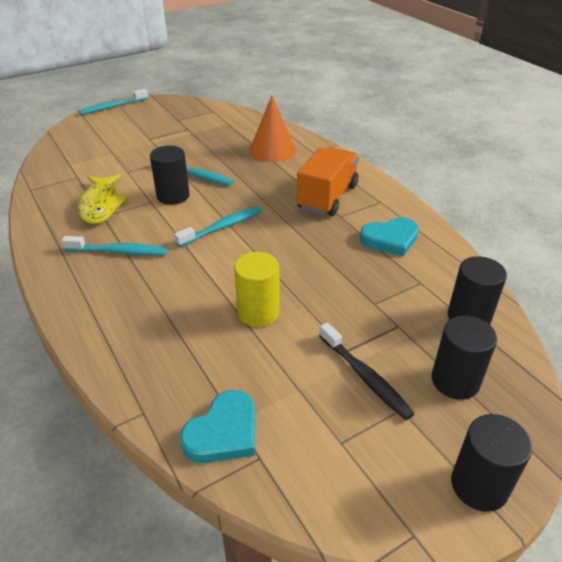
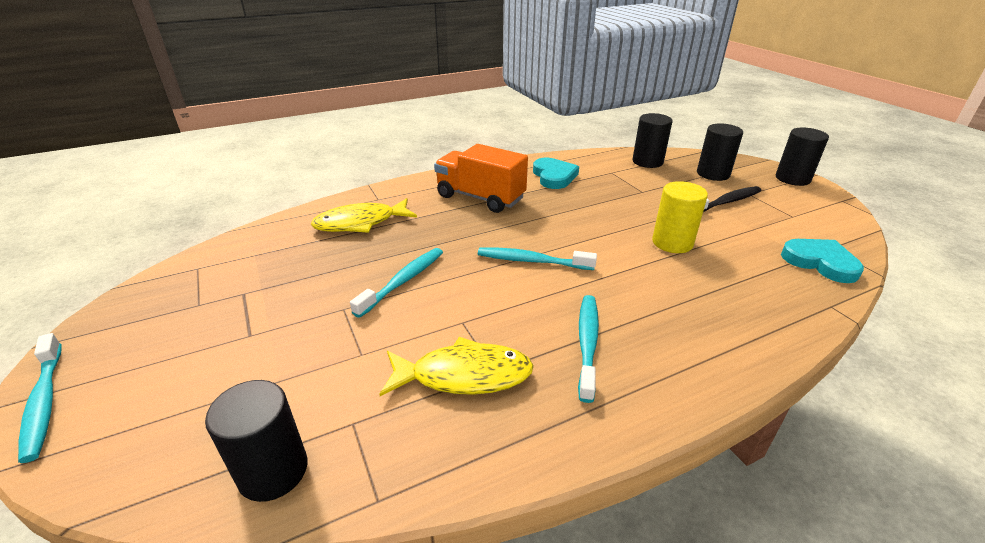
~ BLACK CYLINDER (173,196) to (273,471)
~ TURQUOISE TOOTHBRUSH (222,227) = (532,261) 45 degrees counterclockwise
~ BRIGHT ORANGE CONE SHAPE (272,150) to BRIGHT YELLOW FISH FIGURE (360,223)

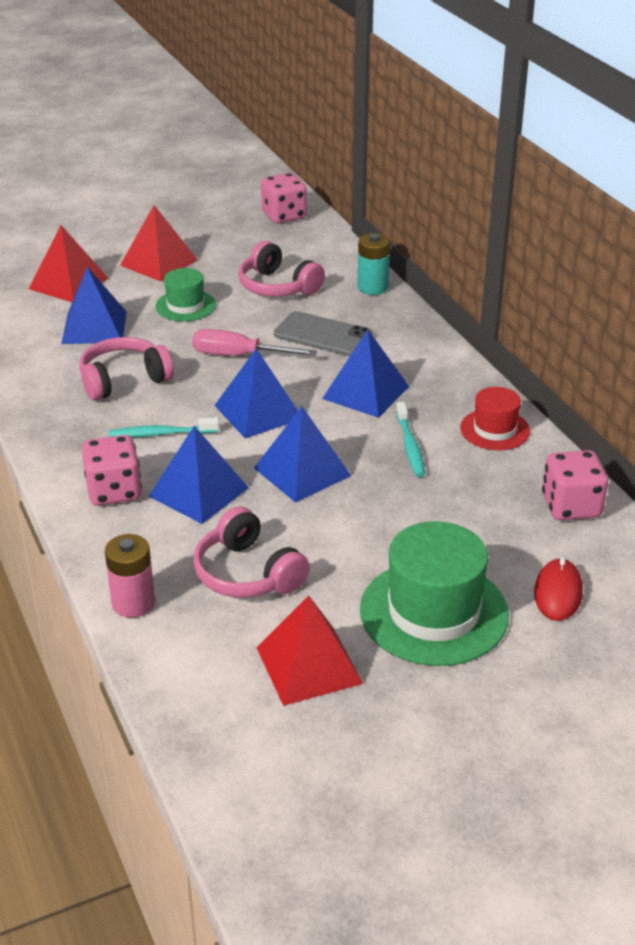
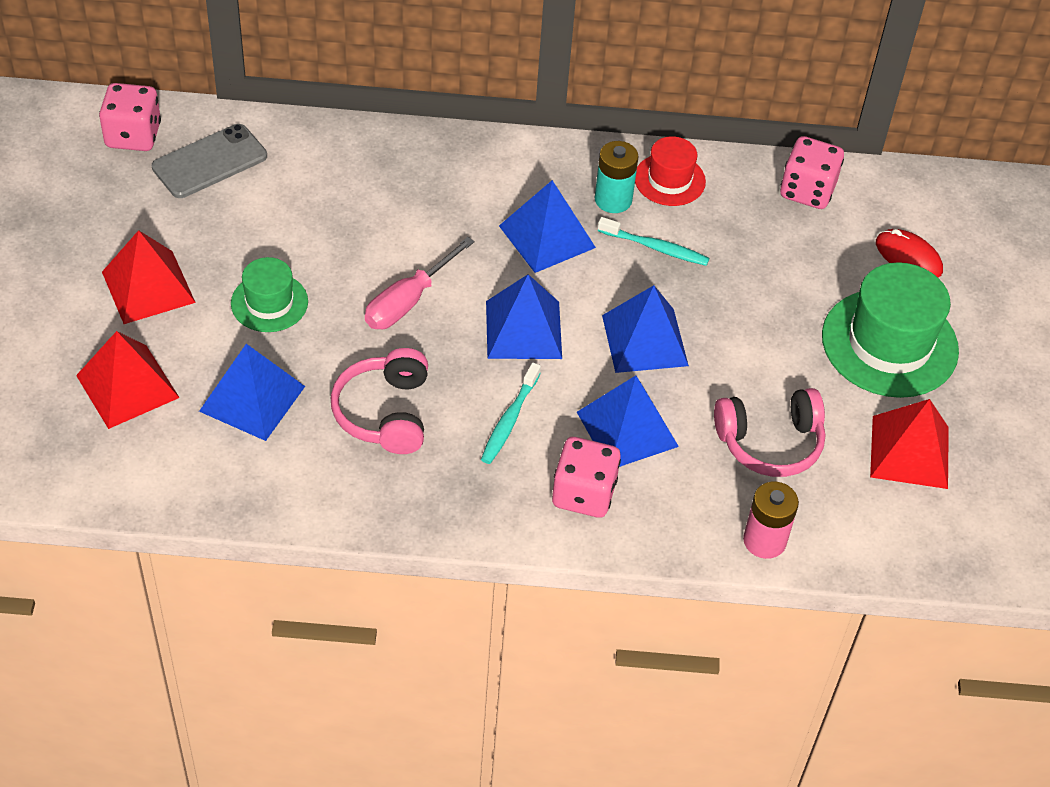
- ROSE-PINK HEADPHONES (277,286)
~ GRAY MOBILE PHONE (323,335) to (210,162)
~ TURQUOISE AA BATTERY (372,287) to (613,200)

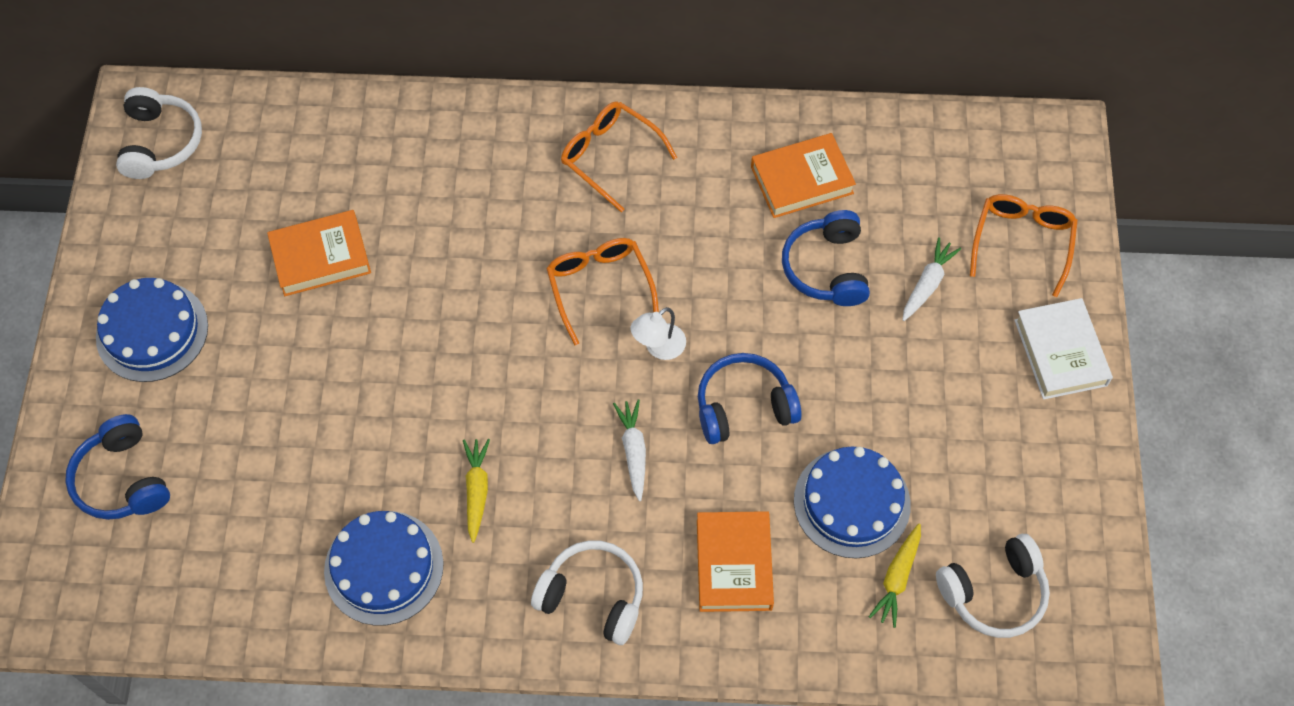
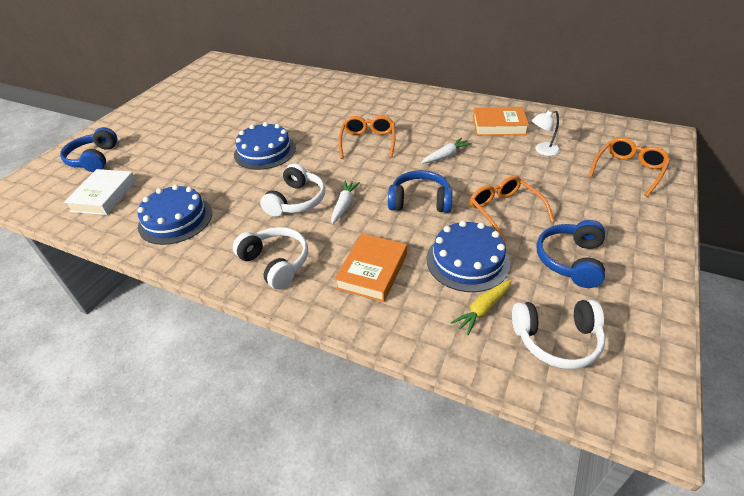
~ BLUE CAKE (152,331) to (265,151)
~ WHITE HEADPHONES (161,142) to (296,201)
- BRIGHT ORANGE HARDCOVER (321,257)
- BRIGHT YELLOW TOY CARROT (476,491)
~ BRIGHT ORANGE SPECTACLES (609,156) to (504,211)
~ WHITE LAMP (658,347) to (542,150)
~ BLUE HEADPHONES (826,268) to (570,260)
~ WHITE TOY CARROT (927,284) to (445,156)
~ WHITE HARDCOVER (1060,352) to (104,196)

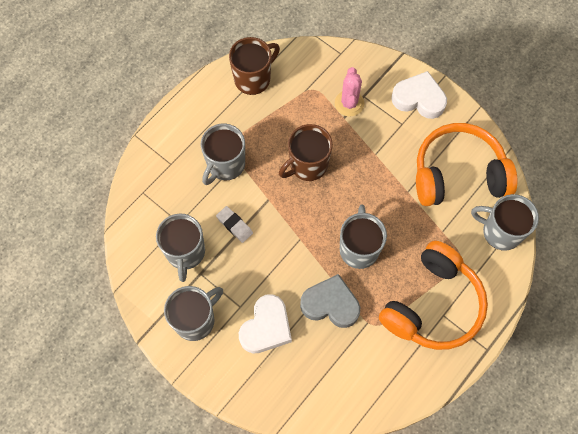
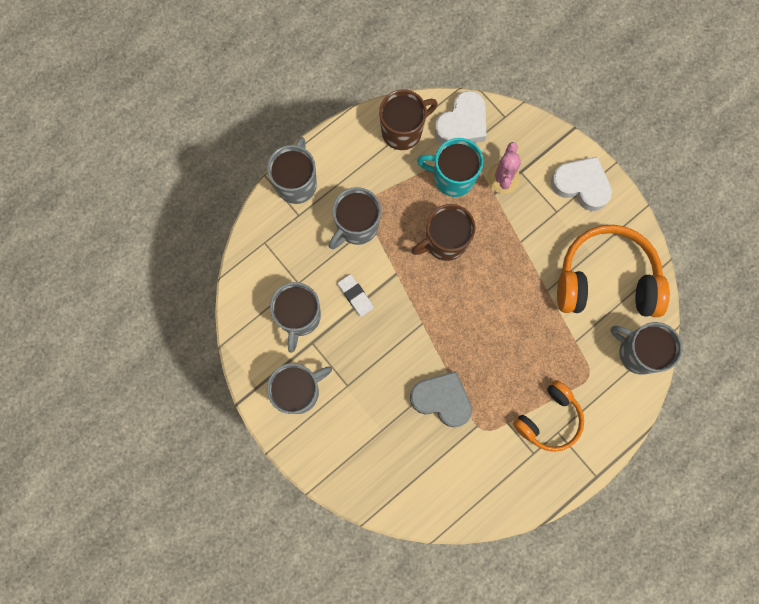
~ WHITE LOVE HEART (266,327) to (462,124)
~ GRAY MUG (359,248) to (297,183)
~ BRIGHT ORANGE HEADPHONES (433,305) = (549,419) x0.61
+ TURQUOISE MUG (452,177)

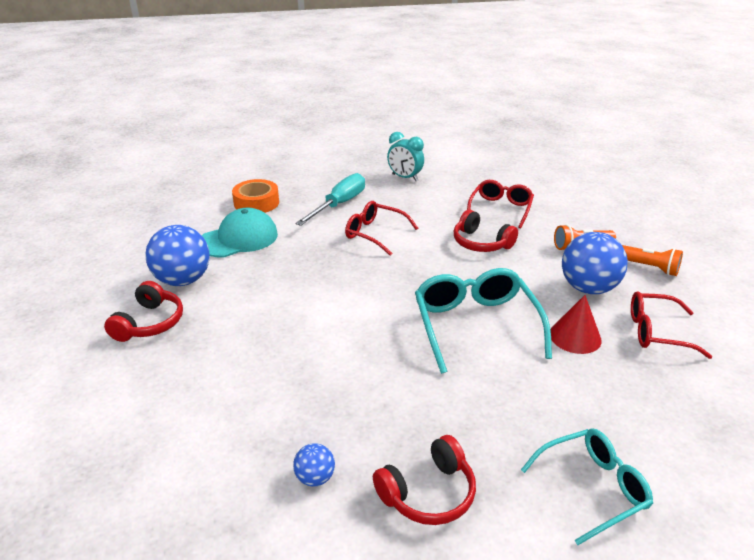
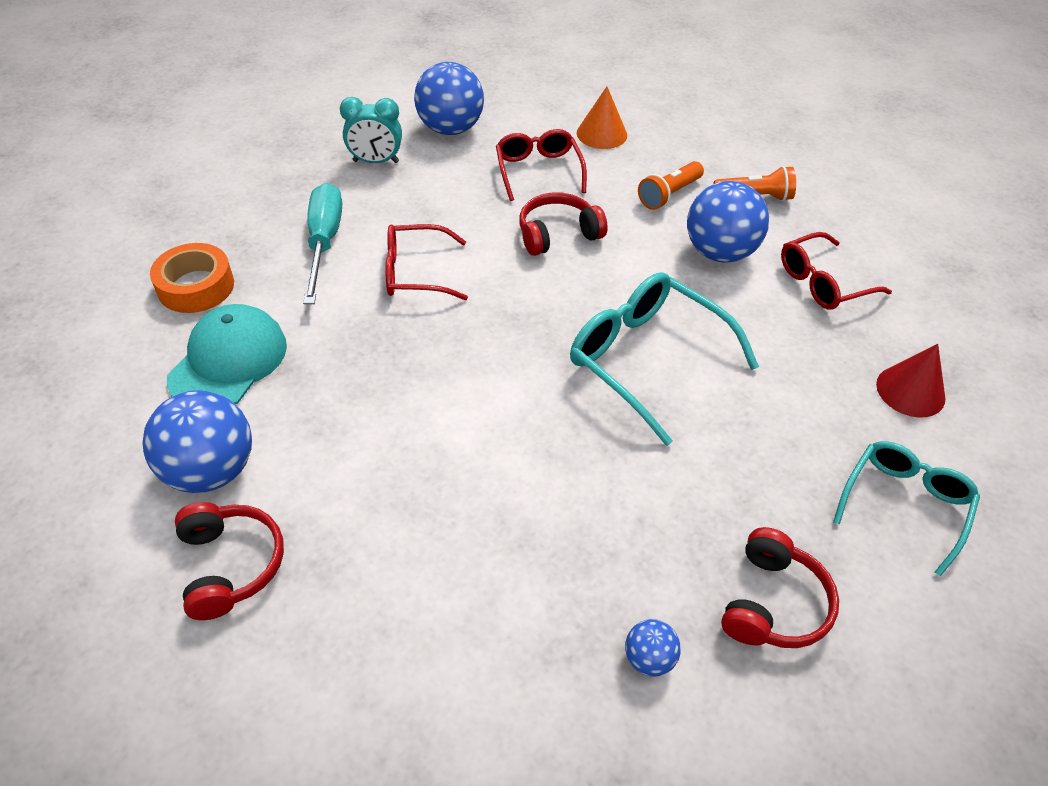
~ SCARLET HEADPHONES (481,243) = (557,234) 150 degrees clockwise
~ SCARLET CONE SHAPE (575,336) to (910,391)
+ BLUE PLAY BALL (450,129)
+ BRIGHT ORANGE CONE SHAPE (601,134)

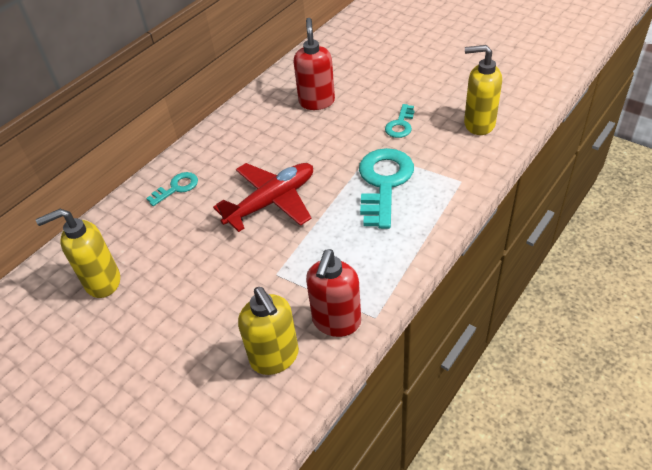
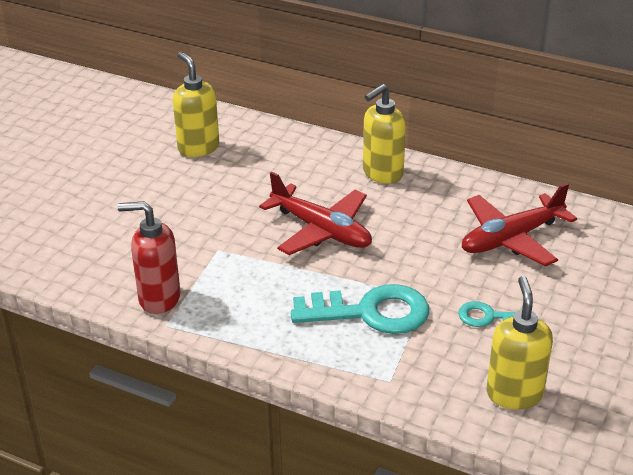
- TURQUOISE DOOR KEY (177,188)
~ BRIGHT YELLOW SOAP DISPENSER (275,357) to (382,173)
~ SCARLET SOAP DISPENSER (316,102) to SCARLET AEROPLANE (511,239)

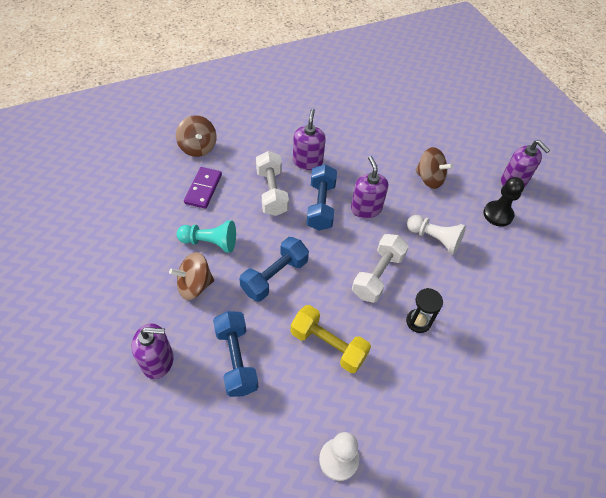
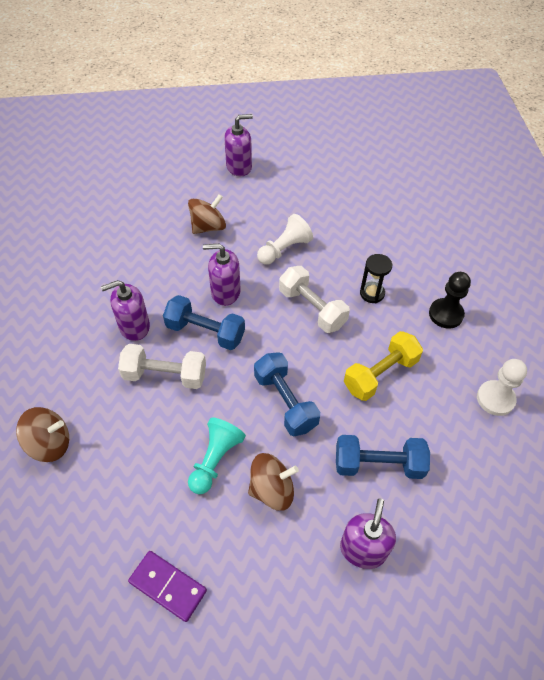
~ RUSSET WHIRLIGIG (194,285) = (272,489) 105 degrees counterclockwise
~ VIOLET DOMINO (203,189) to (168,586)
~ VIOLET SOAP DISPENSER (307,161) = (134,326) 45 degrees counterclockwise
~ BLACK CHESS PAWN (498,214) to (446,314)

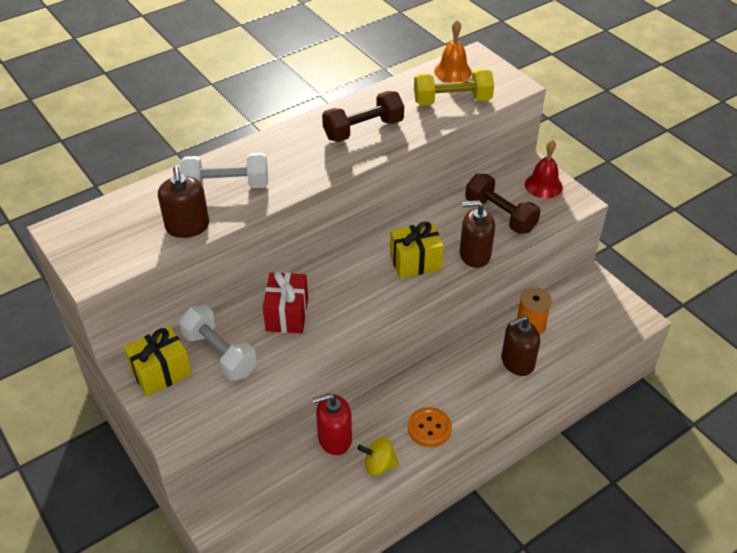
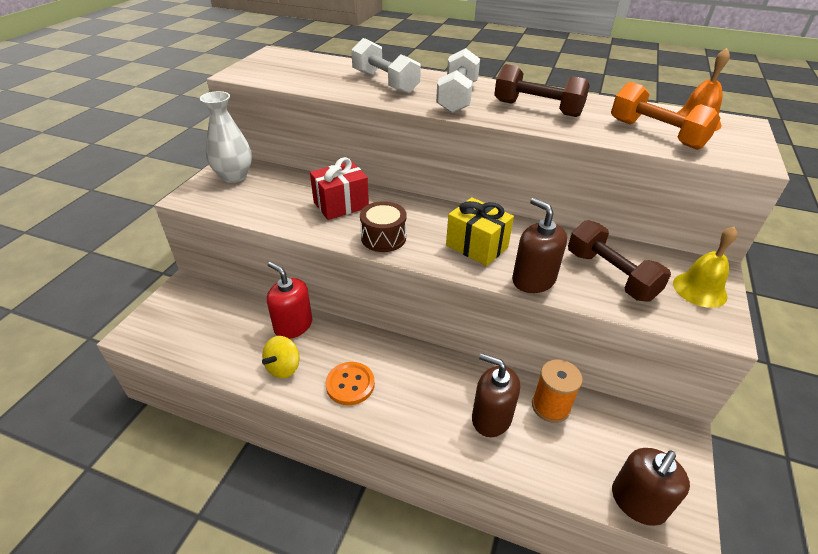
~ BRIGHT YELLOW WRAPPED GIFT (161,372) to WHITE VASE (234,176)
~ RUSSET SOAP DISPENSER (187,227) to (638,502)
~ WHITE HAND WEIGHT (220,354) to (457,97)
~ BRIGHT YELLOW WHIRLIGIG (379,465) = (283,367) 120 degrees counterclockwise
~ BRIGHT YELLOW HAND WEIGHT (452,101) to BRIGHT ORANGE HAND WEIGHT (656,134)
~ RUSSET HAND WEIGHT (500,215) = (610,275) 45 degrees counterclockwise
~ SCARLET HAND BELL (543,185) to BRIGHT YELLOW HAND BELL (699,289)
+ RUSSET SNARE DRUM (383,238)

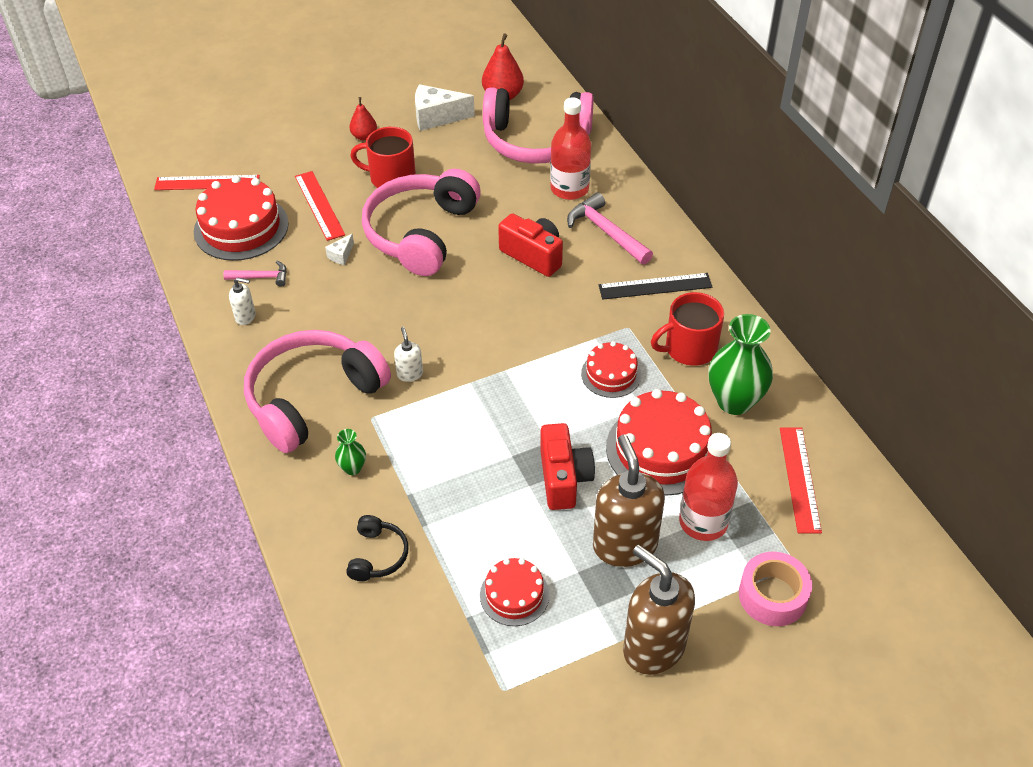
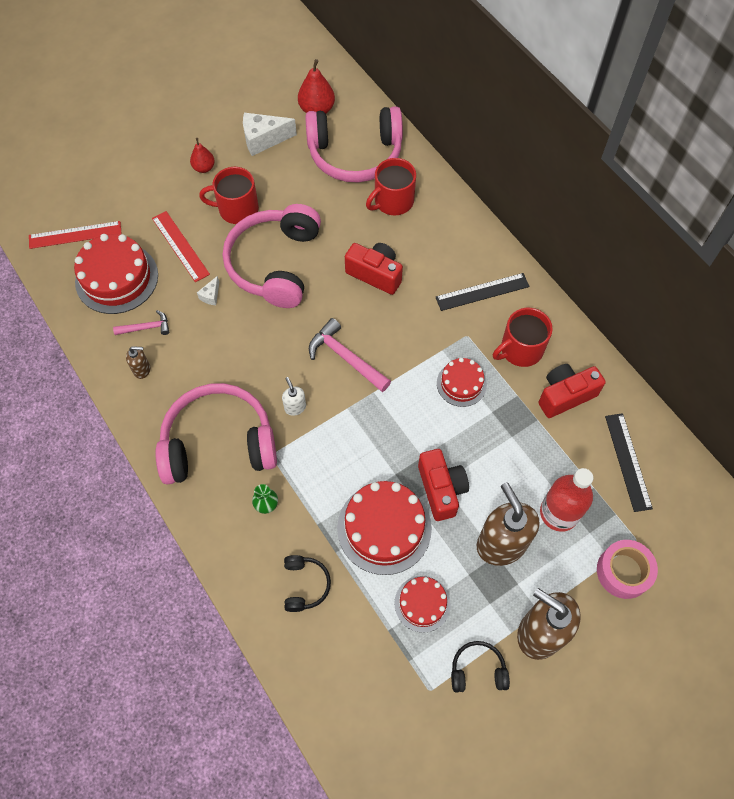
~ WHITE SOAP DISPENSER (245,316) to RUSSET SOAP DISPENSER (142,369)
~ ROSE-PINK HEADPHONES (313,398) = (218,443) 45 degrees clockwise
~ SCARLET FLASK (569,189) to SCARLET MUG (393,201)
~ ROSE-PINK HAMMER (606,232) to (345,357)
~ SCARLET CAKE (661,449) to (384,528)
~ LEAF-GREEN VASE (734,401) to SCARLET PHOTO CAMERA (565,395)
~ SCARLET RULER (799,479) to BLACK RULER (627,461)
+ BLACK HEADPHONES (477,670)

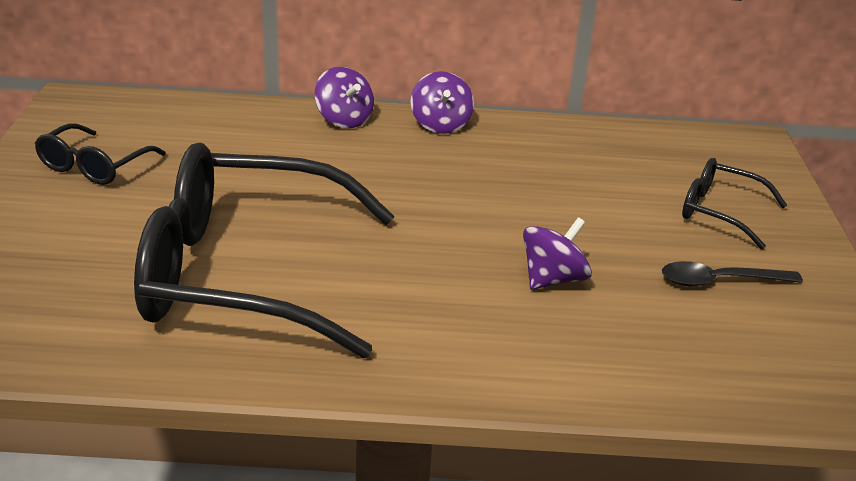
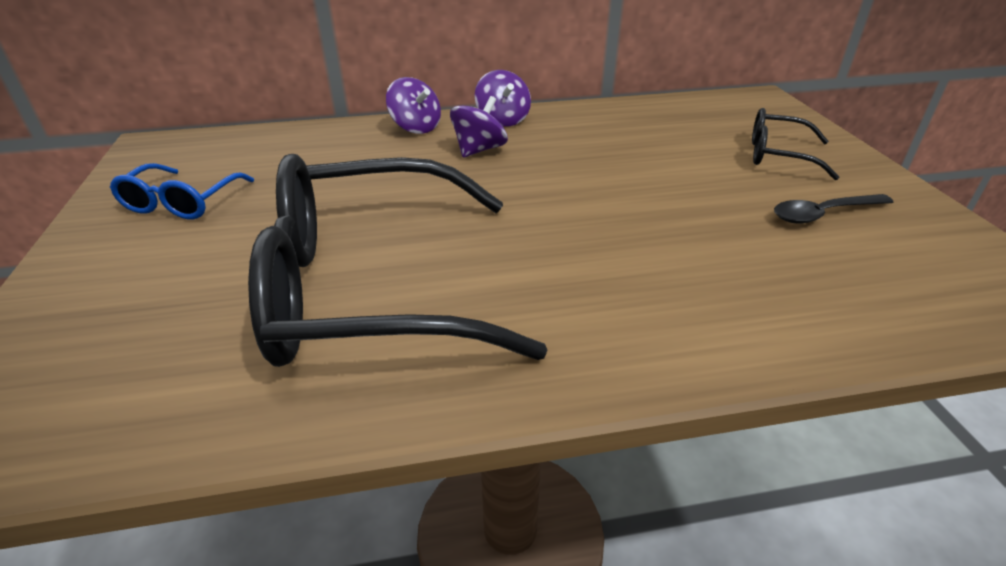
~ BLACK SPECTACLES (94,167) to BLUE SPECTACLES (181,203)
~ VIOLET WHIRLIGIG (553,279) to (479,150)

